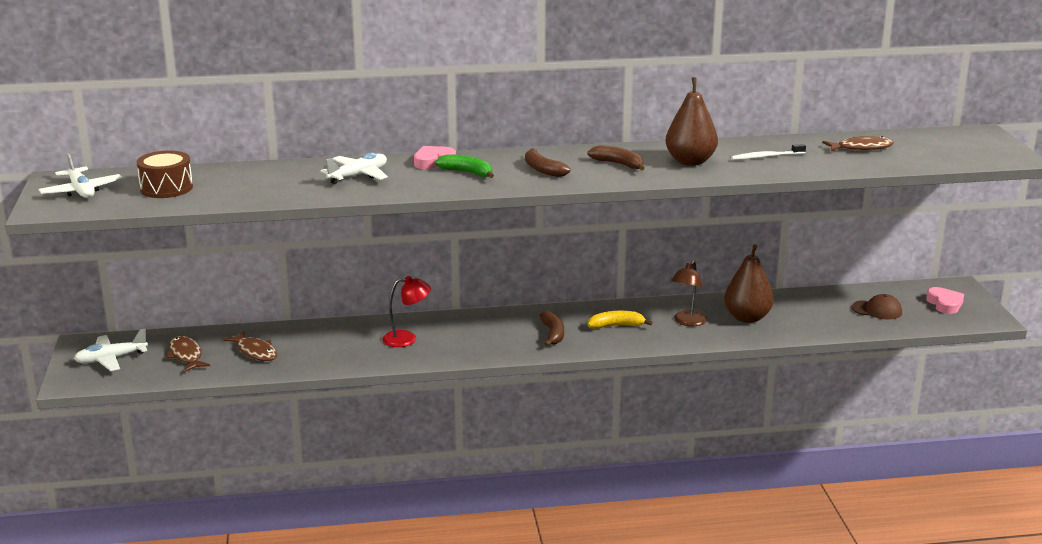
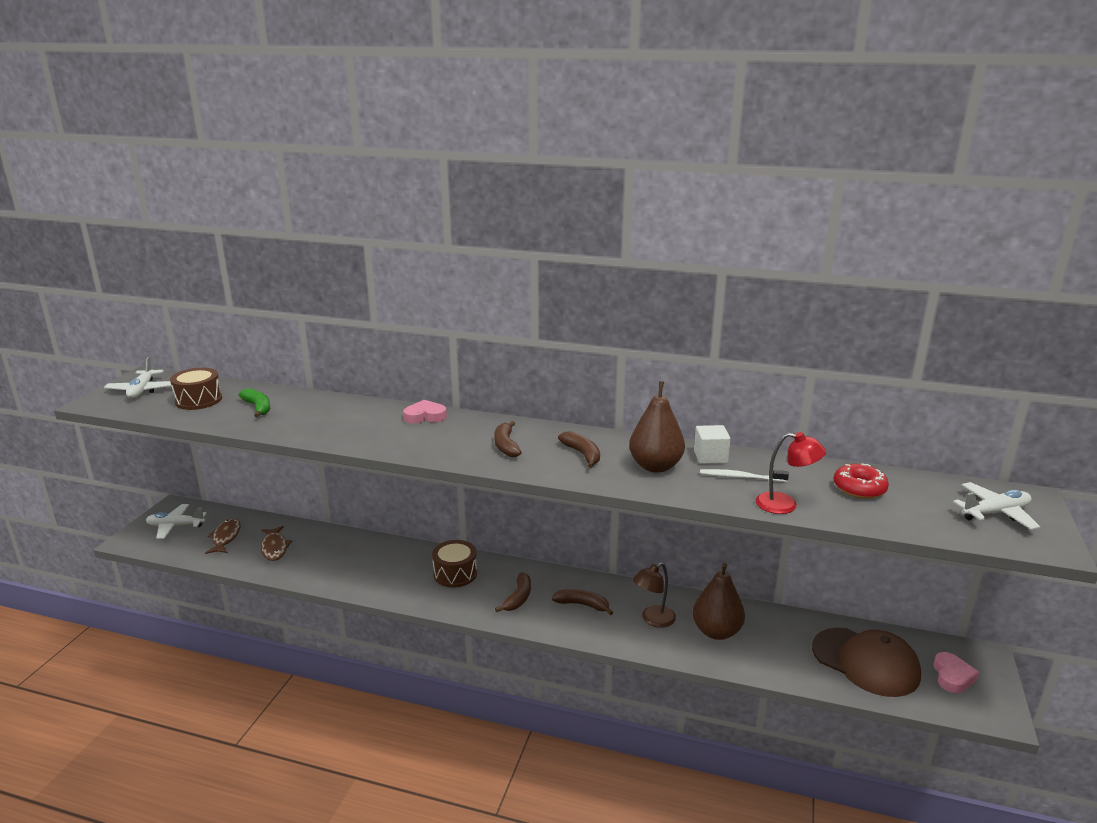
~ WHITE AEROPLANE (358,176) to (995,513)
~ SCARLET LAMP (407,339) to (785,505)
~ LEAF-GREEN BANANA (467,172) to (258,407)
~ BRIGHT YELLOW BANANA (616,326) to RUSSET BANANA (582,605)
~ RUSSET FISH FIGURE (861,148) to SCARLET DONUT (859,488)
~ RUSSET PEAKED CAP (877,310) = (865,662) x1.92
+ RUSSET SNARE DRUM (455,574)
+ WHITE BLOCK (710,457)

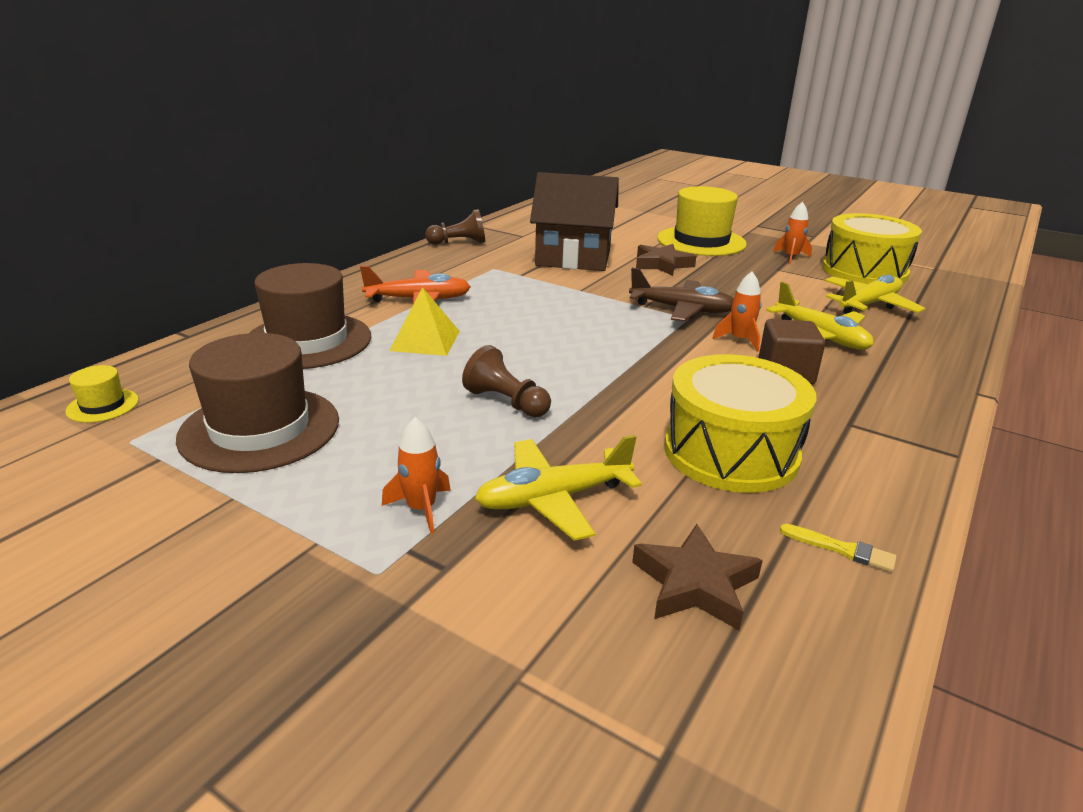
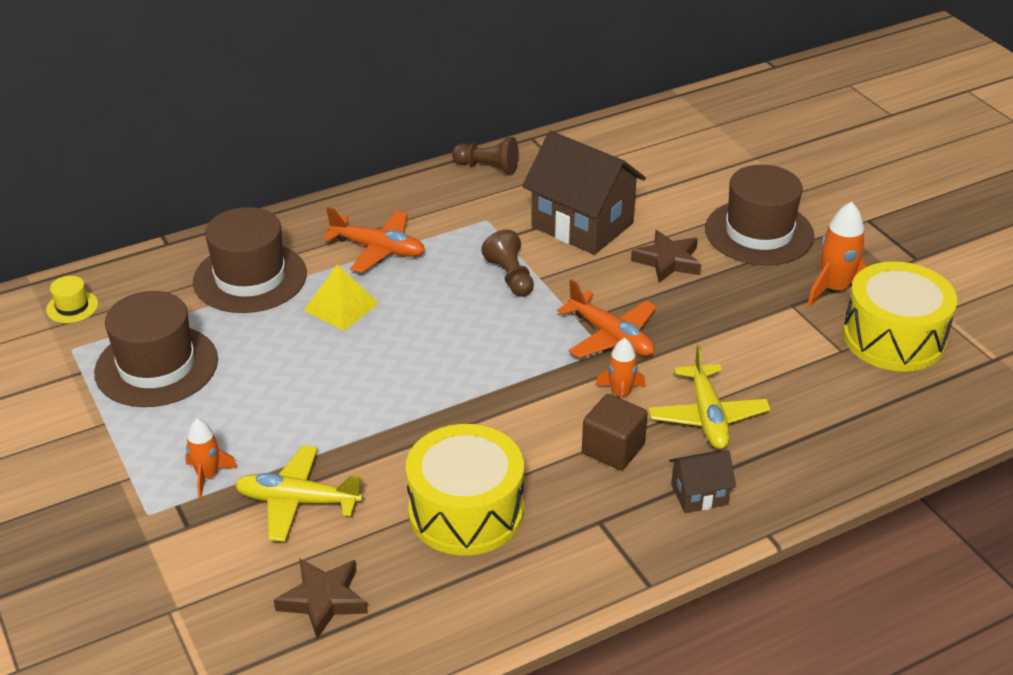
~ RUSSET CHESS PAWN (506,402) to (510,277)
~ RUSSET AEROPLANE (682,310) to BRIGHT ORANGE AEROPLANE (611,336)
~ BRIGHT YELLOW HAT (701,241) to RUSSET HAT (759,232)
~ BRIGHT ORANGE TOY ROCKET (791,257) = (834,289) x1.55
- BRIGHT YELLOW PAINT BRUSH (841,549)
- BRIGHT YELLOW AEROPLANE (869,304)
+ RUSSET TOY HOUSE (699,495)

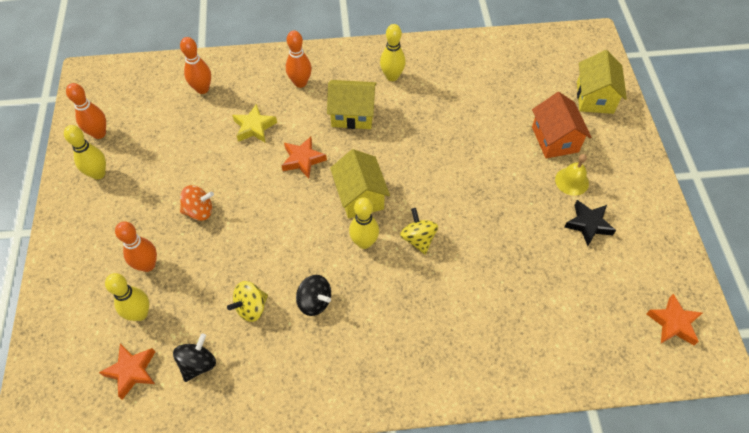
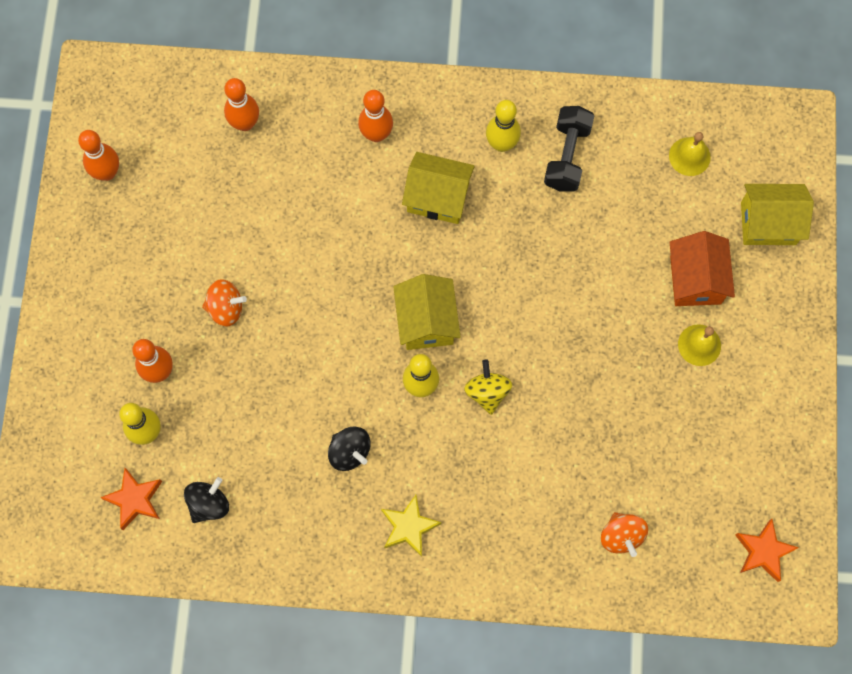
- BRIGHT YELLOW SKITTLE (98,174)
- BRIGHT YELLOW WHIRLIGIG (251,307)
~ BRIGHT YELLOW FIVE-POINTED STAR (254,127) to (409,527)
- BRIGHT ORANGE FIVE-POINTED STAR (303,160)
- BLACK FIVE-POINTED STAR (588,224)
~ BRIGHT YELLOW TOY HOUSE (594,97) = (768,223) 75 degrees clockwise
+ BLACK HAND WEIGHT (567,156)
+ BRIGHT ORANGE WHIRLIGIG (621,536)
+ BRIGHT YELLOW HAND BELL (689,156)

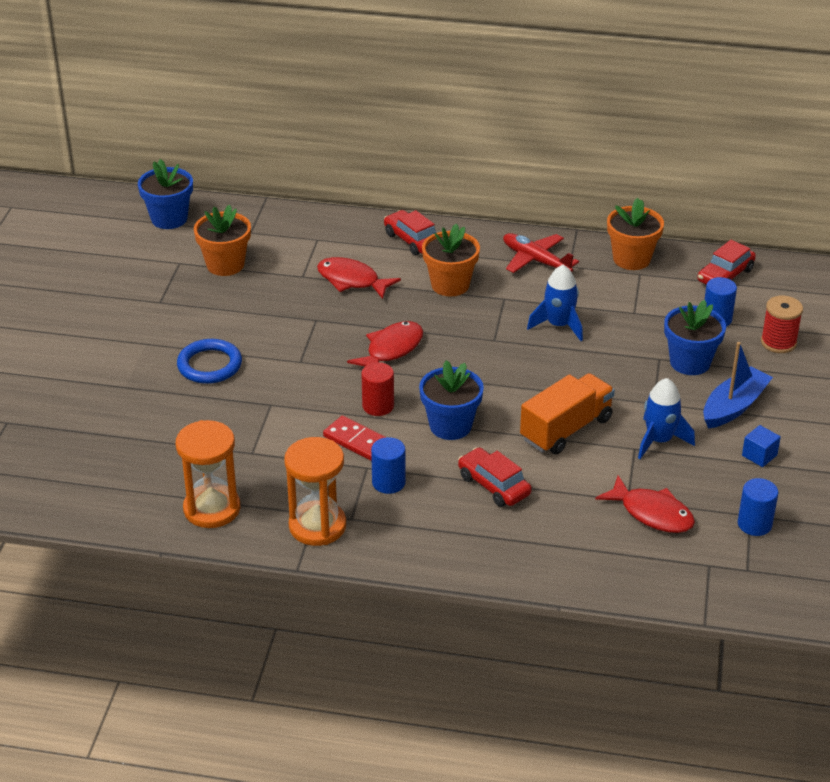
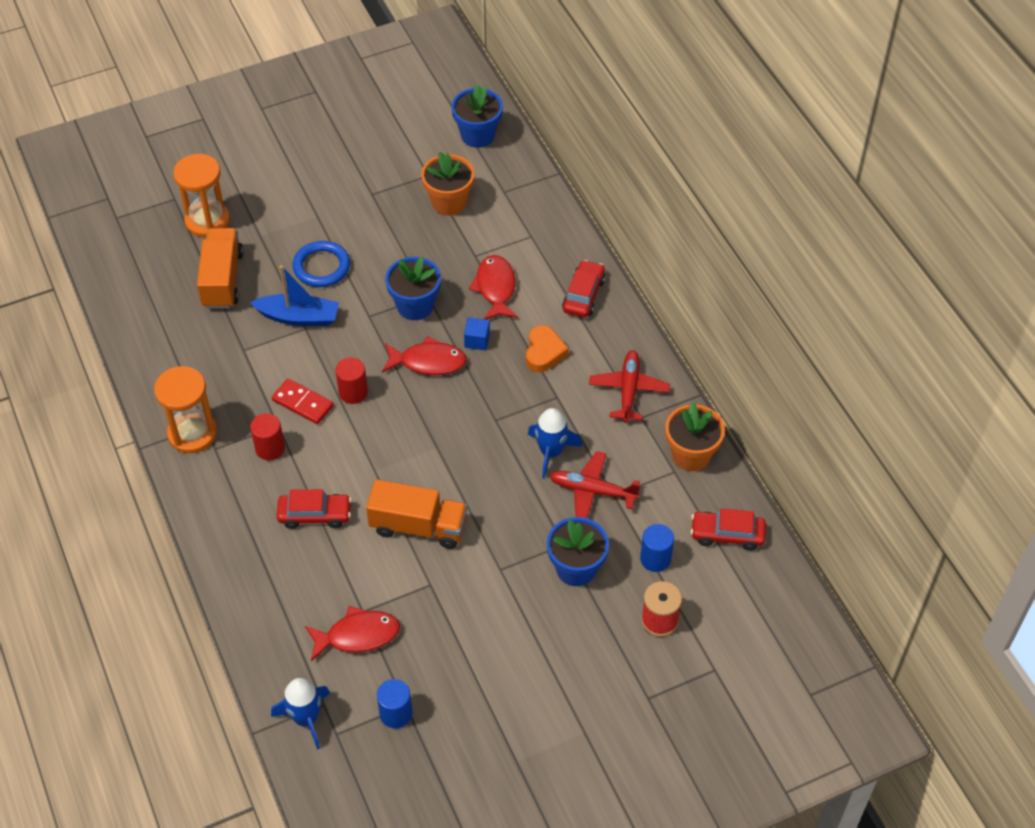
~ BRIGHT ORANGE SANDGLASS (212,509) to (207,221)
~ SCARLET DOMINO (357,441) = (303,403) 60 degrees counterclockwise
~ BLUE CYLINDER (388,482) to SCARLET CYLINDER (270,448)
~ BLUE PLANT POT (450,426) to (415,306)
~ BRIGHT ORANGE PLANT POT (450,285) to BRIGHT ORANGE LOVE HEART (544,352)
~ SCARLET AUTOMOBILE (493,485) = (315,515) 75 degrees clockwise
~ SCARLET FISH FIGURE (652,513) = (358,635) 105 degrees counterclockwise
~ BLUE TOY ROCKET (659,441) to (306,718)
~ BLUE TOY BOAT (734,406) to (299,317)
~ BLUE BLOCK (759,455) to (477,340)
+ BRIGHT ORANGE TRUCK (222,280)
+ SCARLET AEROPLANE (592,491)

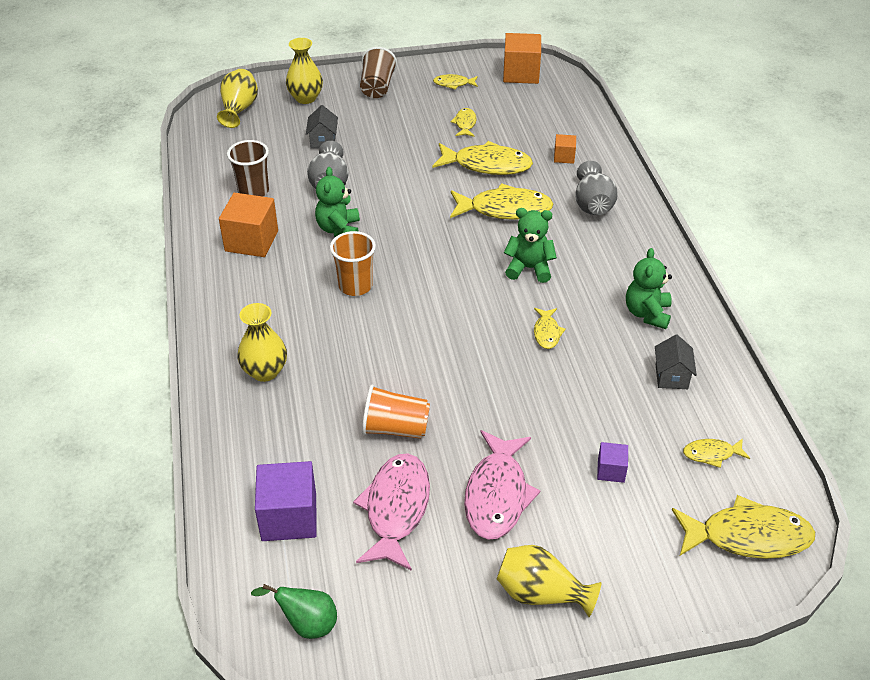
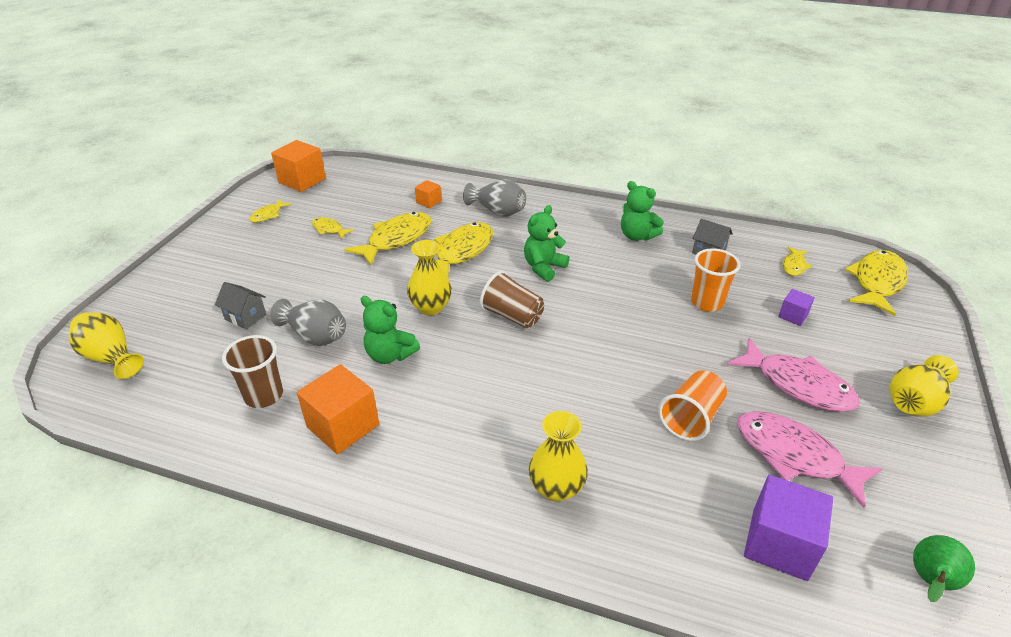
~ BRIGHT YELLOW VASE (305,98) to (431,307)
~ BRIGHT ORANGE BEAKER (355,286) to (707,302)
~ RUSSET BEAKER (377,87) to (512,316)
- BRIGHT YELLOW FISH FIGURE (547,333)

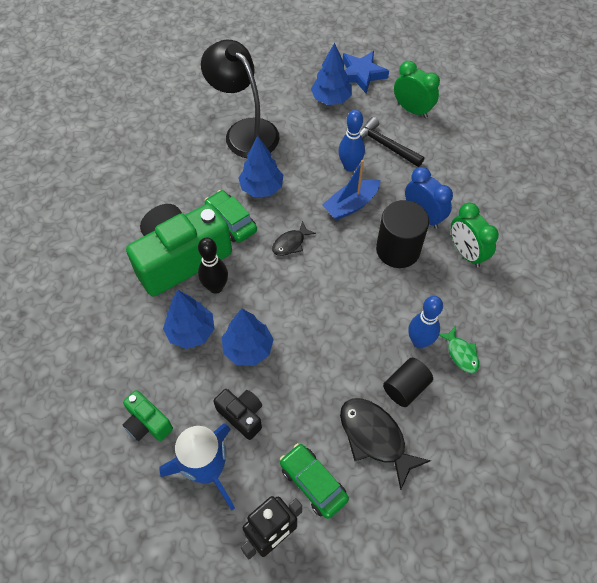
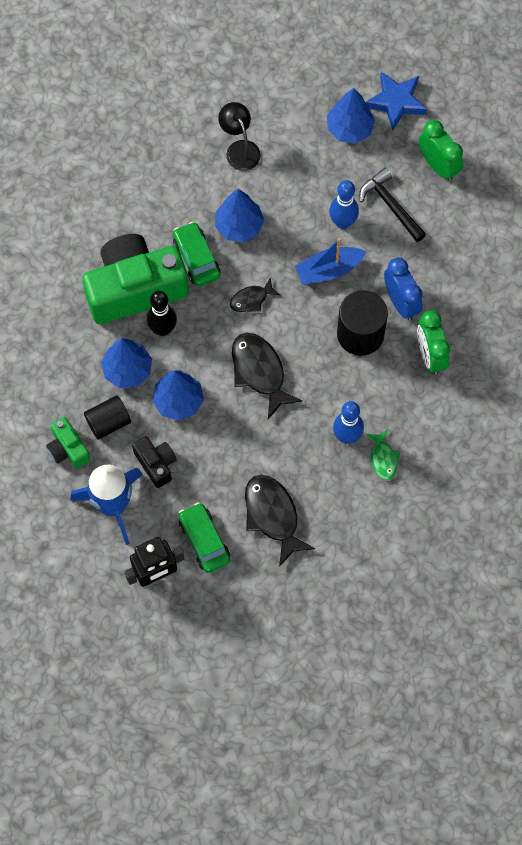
~ BLACK LAMP (245,131) = (240,149) x0.56
~ BLACK CYLINDER (405,388) to (108,422)
+ BLACK FISH FIGURE (259,372)

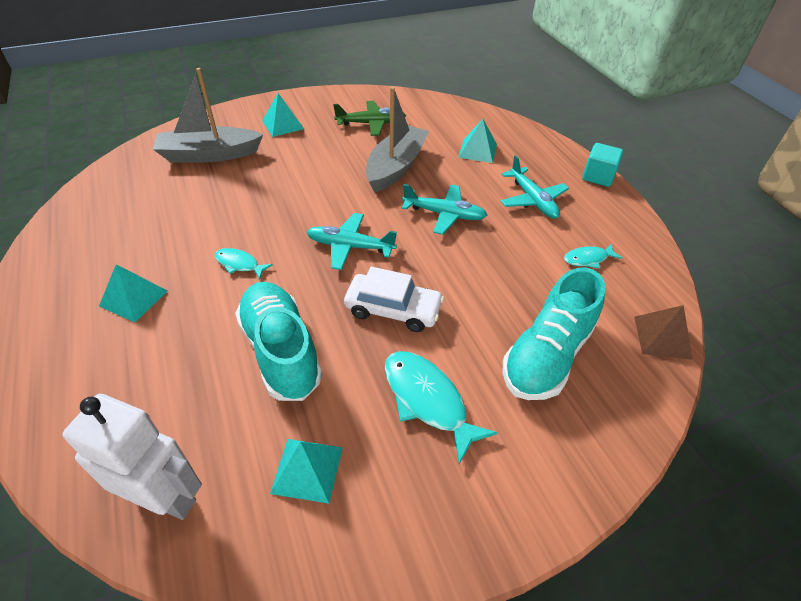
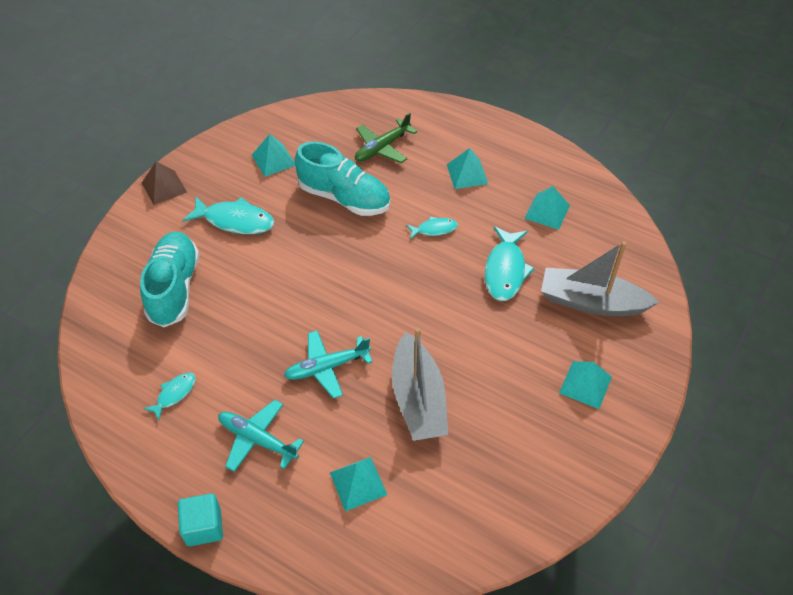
- WHITE TOY ROBOT (165,497)
~ GRAY TOY BOAT (209,155) = (591,302) 120 degrees counterclockwise
- TURQUOISE AEROPLANE (350,246)
~ LEAF-GREEN AEROPLANE (371,124) to (382,147)
- WHITE AUTOMOBILE (393,309)
~ RUSSET SOLID PYRAMID (662,337) to (164,187)
+ TURQUOISE FISH FIGURE (505,270)
+ TURQUOISE SOLID PYRAMID (547,211)

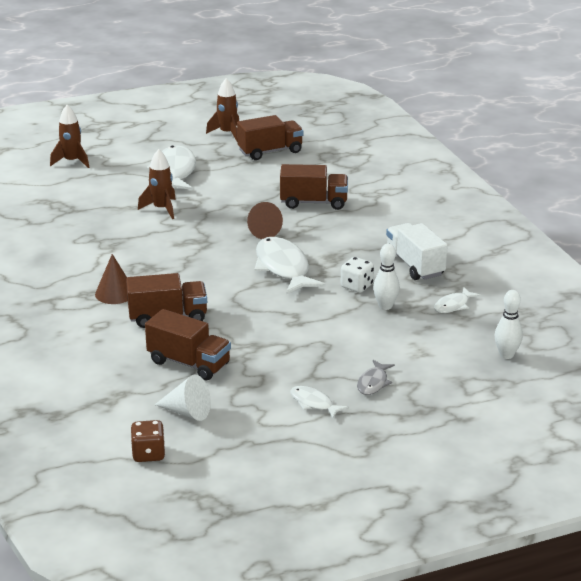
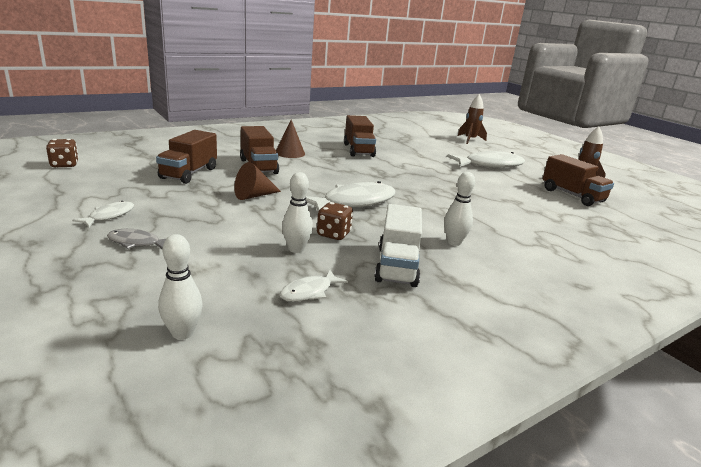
- RUSSET TOY ROCKET (161,209)
- WHITE CONE SHAPE (187,412)
~ RUSSET CONE SHAPE (261,231) to (254,196)
~ RUSSET TRUCK (313,202) to (358,150)
~ WHITE DIE (356,286) to RUSSET DIE (333,234)
~ WHITE TRUCK (414,265) = (397,266) 135 degrees clockwise
~ WHITE FISH FIGURE (453,305) = (309,292) 75 degrees counterclockwise
+ WHITE SKITTLE (454,242)

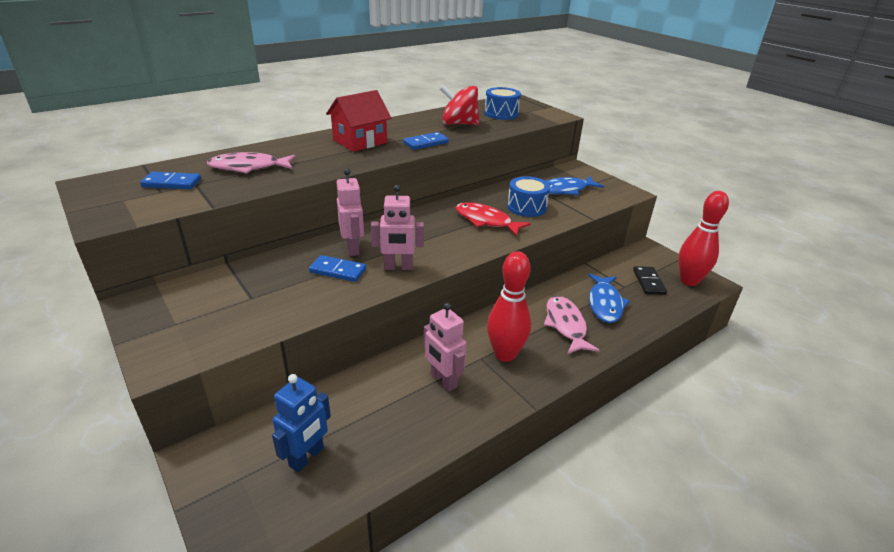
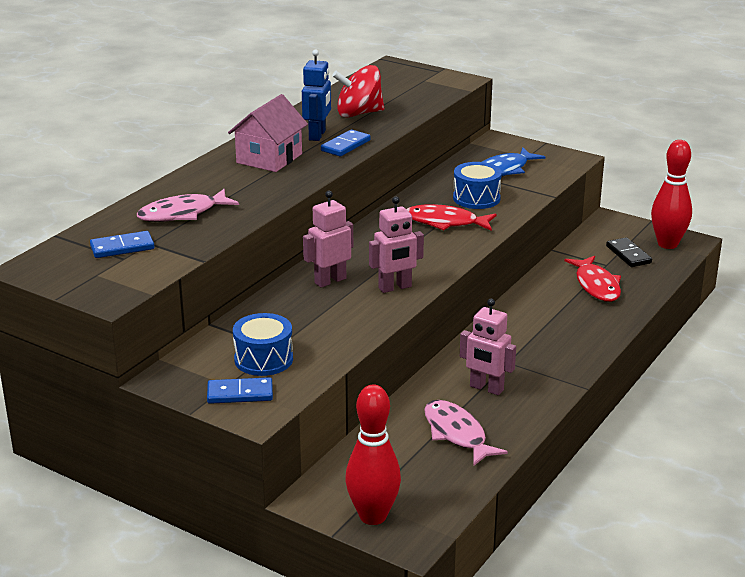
~ BLUE TOY ROBOT (307,457) to (317,135)
~ BLUE DOMINO (338,271) to (240,394)
~ SCARLET TOY HOUSE (360,141) to ROSE-PINK TOY HOUSE (269,158)
~ ROSE-PINK TOY ROBOT (353,248) = (330,281) 90 degrees counterclockwise
~ BLUE SNARE DRUM (501,114) to (263,359)
~ SCARLET SKITTLE (505,354) to (373,516)
~ ROSE-PINK FISH FIGURE (566,325) to (457,434)
~ BLUE FISH FIGURE (605,303) to SCARLET FISH FIGURE (596,285)

